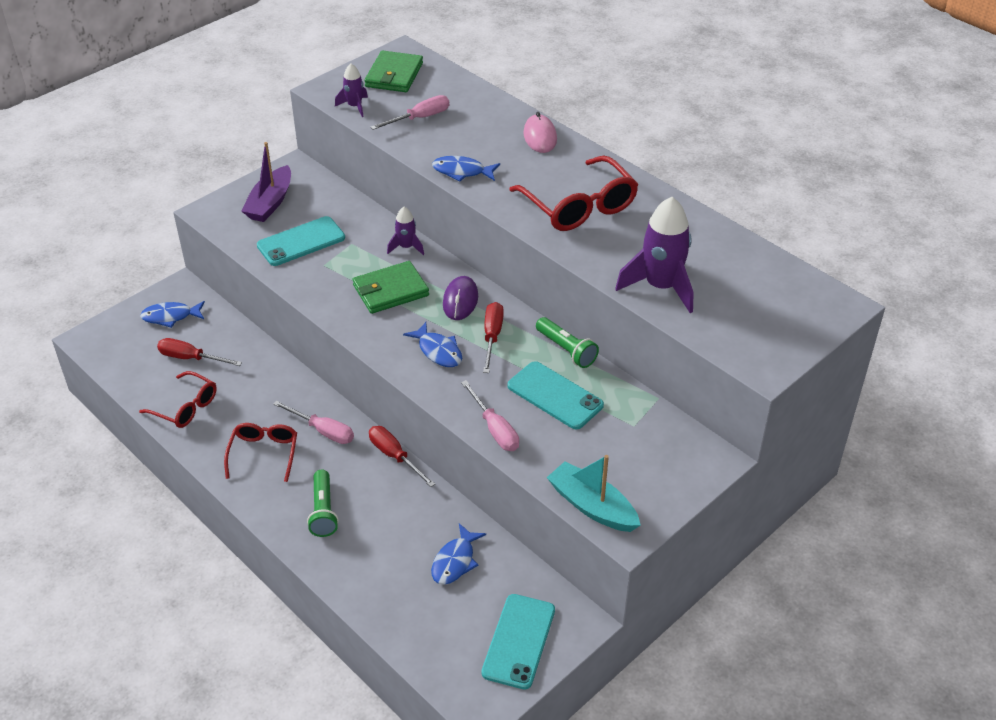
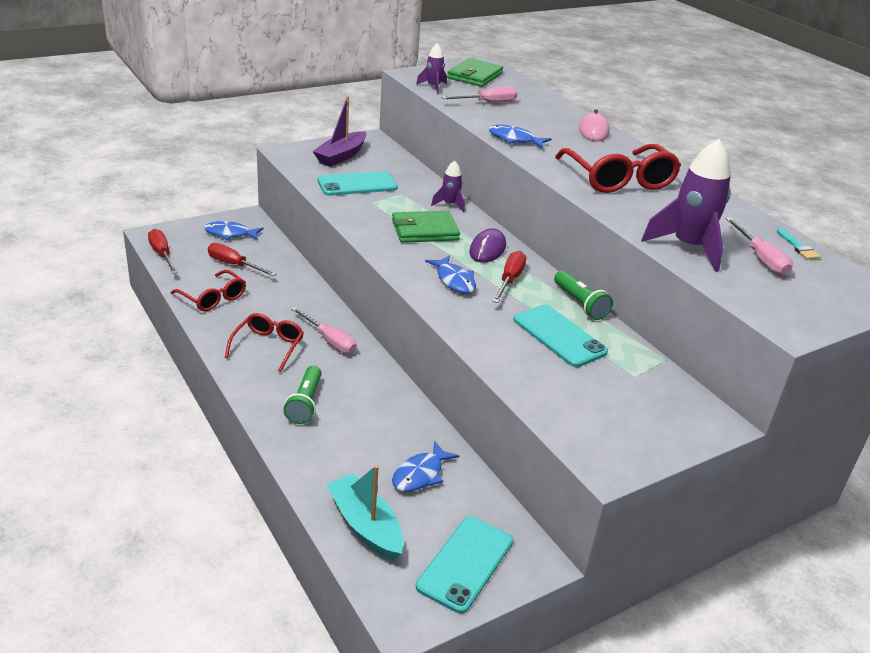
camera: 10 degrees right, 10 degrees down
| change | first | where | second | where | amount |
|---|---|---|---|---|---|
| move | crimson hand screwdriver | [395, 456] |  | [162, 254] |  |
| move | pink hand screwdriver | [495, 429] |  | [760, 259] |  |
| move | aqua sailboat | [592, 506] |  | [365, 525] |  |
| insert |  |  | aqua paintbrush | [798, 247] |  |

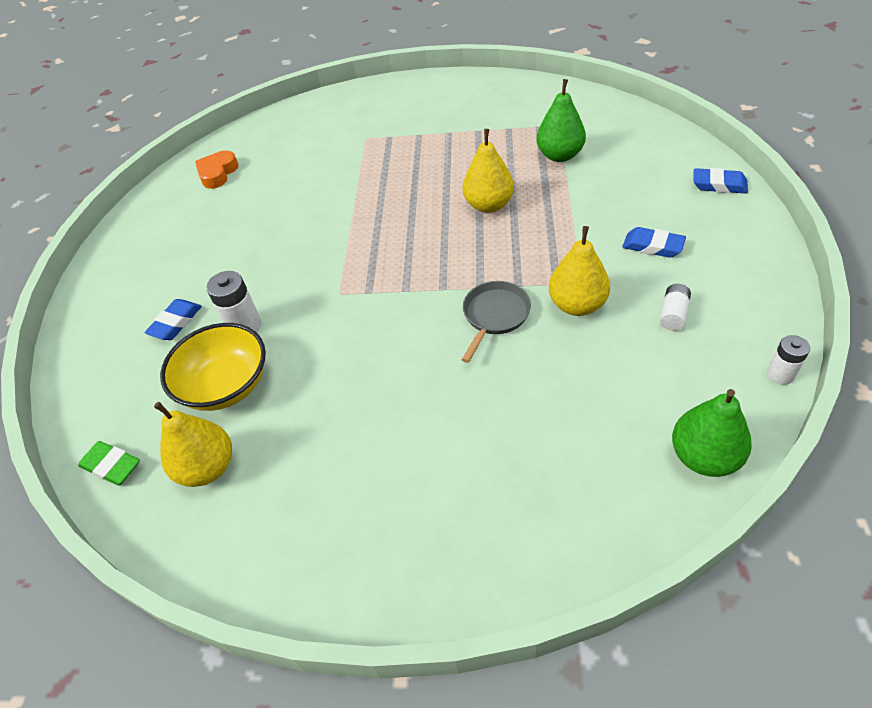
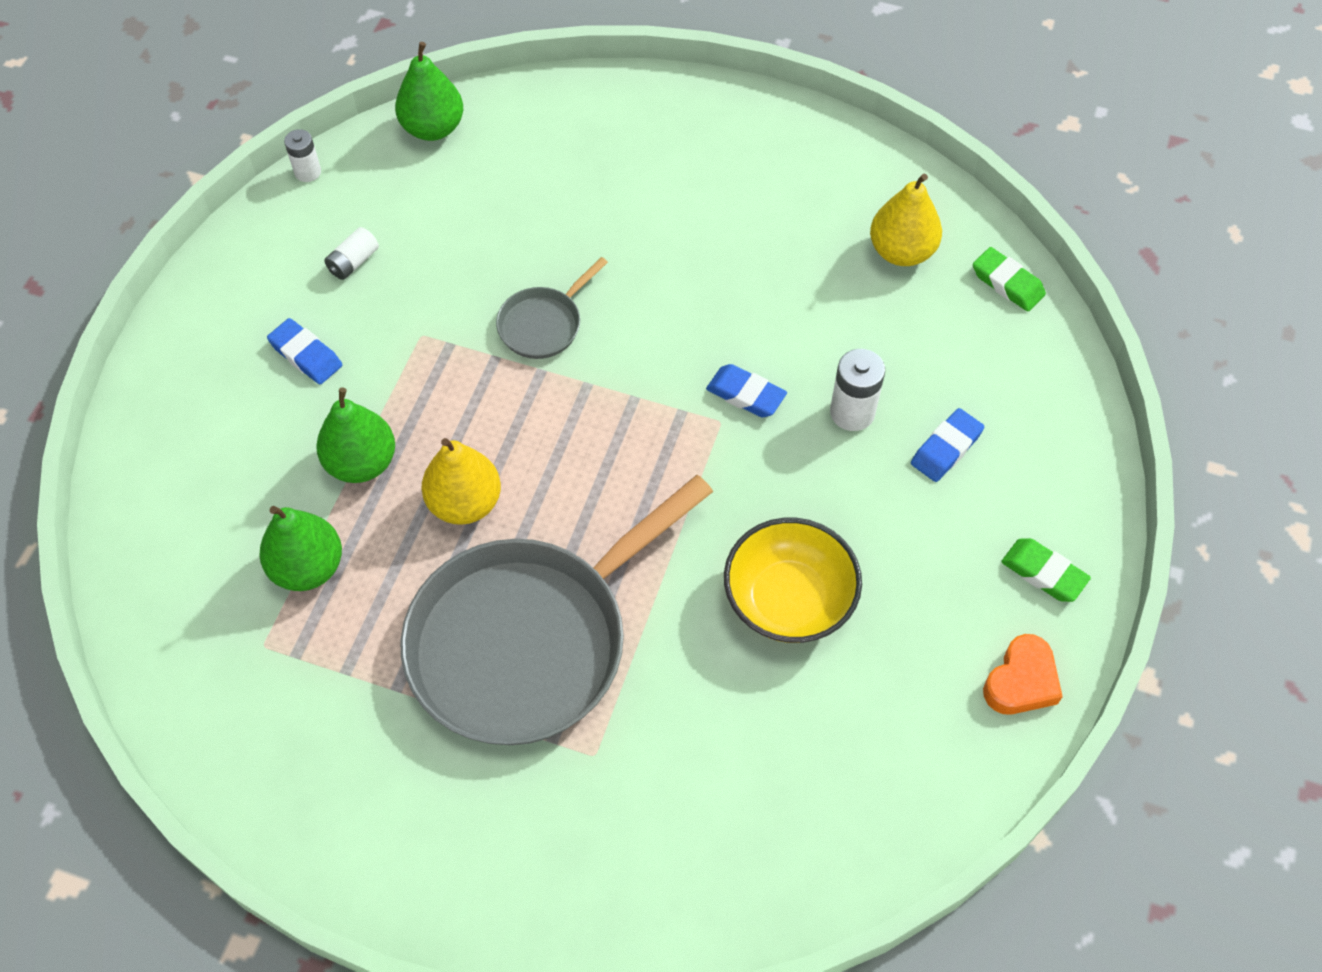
camera: 170 degrees left, 10 degrees up
| change | first | where | second | where | amount |
|---|---|---|---|---|---|
| move | golden deep dish | [226, 385] |  | [789, 599] |  |
| move | bright orange heart shape | [217, 173] |  | [1021, 681] |  |
| delete | golden pear | [577, 305] |  |  |  |
| move | royal blue eraser | [719, 185] |  | [746, 394] |  |
| insert |  |  | leaf-green pear | [361, 463] |  |
| insert |  |  | ash-grey pan | [528, 641] |  |
| insert |  |  | leaf-green eraser | [1043, 573] |  |

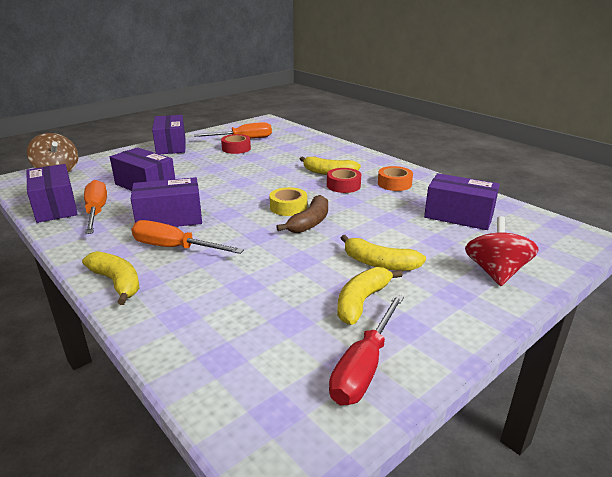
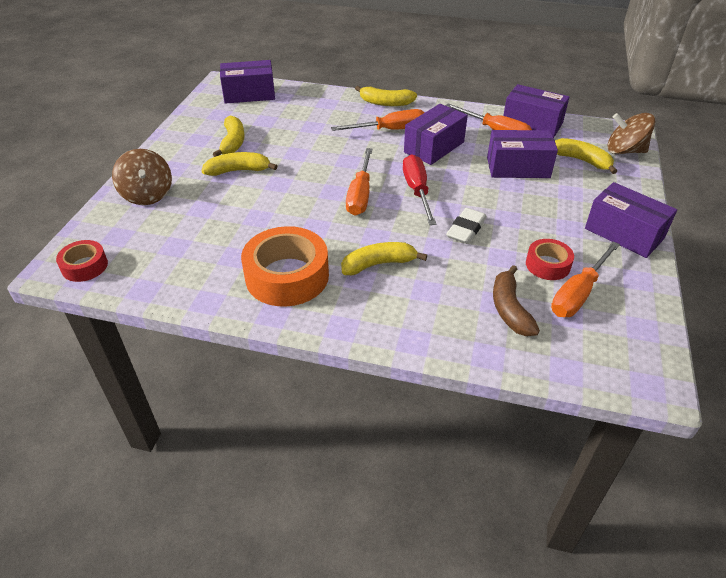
camera: 145 degrees right, 15 degrees up
| change | first | where | second | where | amount |
|---|---|---|---|---|---|
| replace | golden sticky tape | [288, 207] | bright orange hand screwdriver | [360, 195] |  |
| move | brown toy banana | [310, 222] |  | [509, 309] |  |
| move | crimson sticky tape | [343, 185] |  | [84, 266] |  |
| move | crimson hand screwdriver | [364, 367] |  | [417, 191] |  |
| resize | bright orange sticky tape | [394, 184] |  | [287, 276] | x1.86 |
| move | royal purple package | [458, 216] |  | [249, 94] |  |
| recolor | crimson toy top | [495, 272] | brown toy top | [147, 195] |  |
| insert |  |  | pure white eraser | [466, 229] |  |
| insert |  |  | golden toy banana | [581, 160] |  |

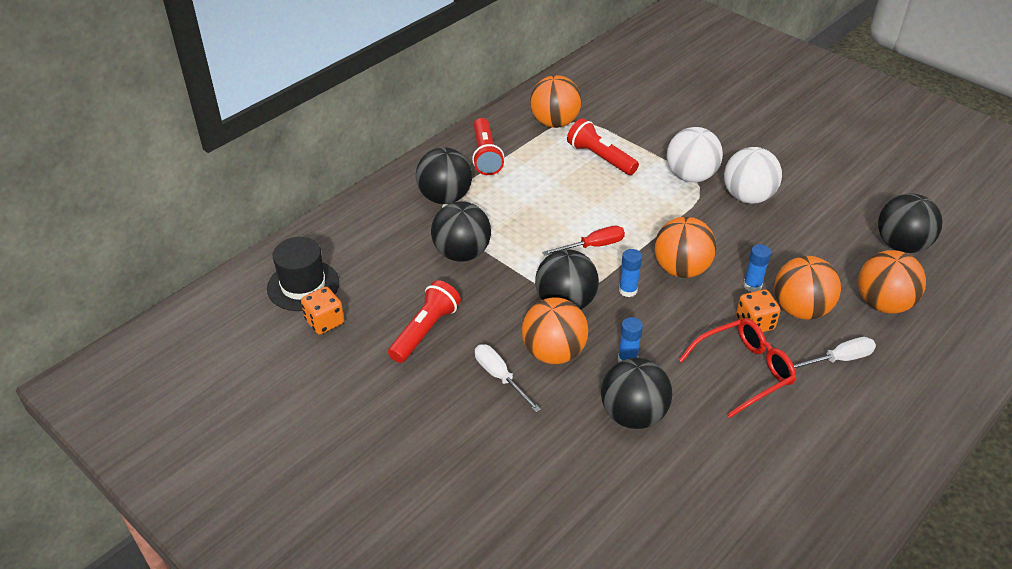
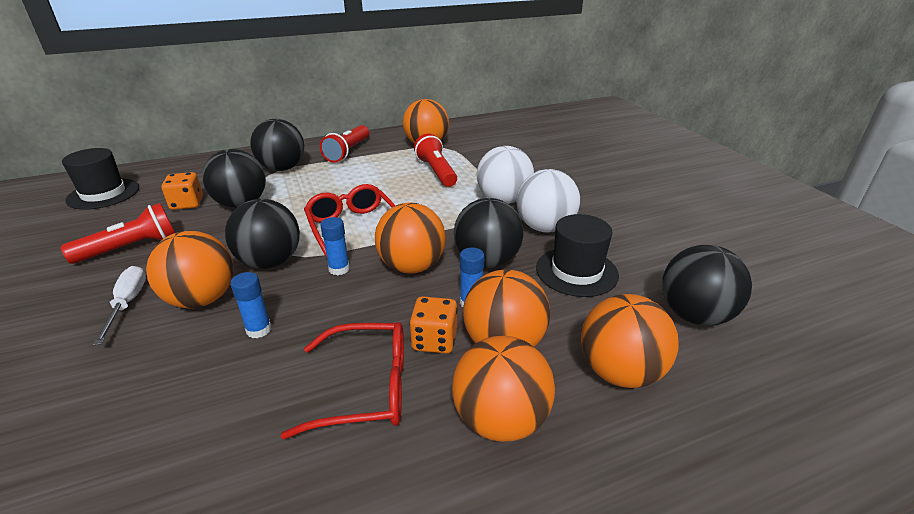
camera: 25 degrees right, 10 degrees down
| change | first | where | second | where | amount |
|---|---|---|---|---|---|
| move | bright orange dice | [324, 321] |  | [187, 204] |  |
| replace | crimson hand screwdriver | [593, 246] | crimson eyeglasses | [352, 227] |  |
| move | jet-black play ball | [633, 415] |  | [487, 261] |  |
| replace | pure white hand screwdriver | [839, 359] | bright orange play ball | [500, 420] |  |
| insert |  |  | jet-black hat | [576, 271] |  |

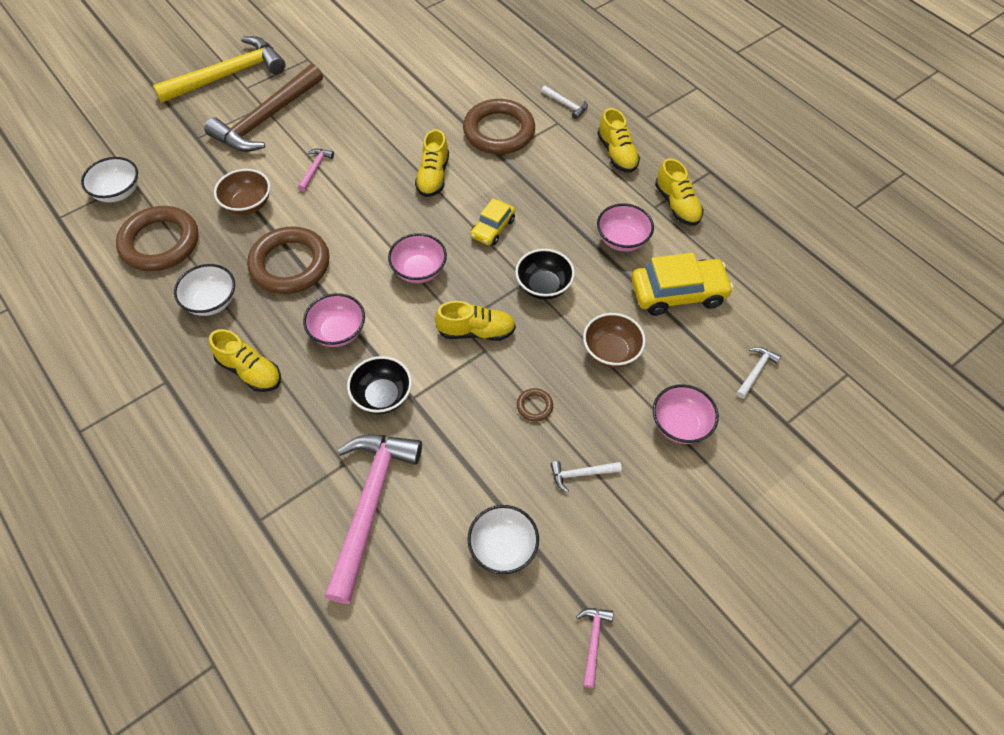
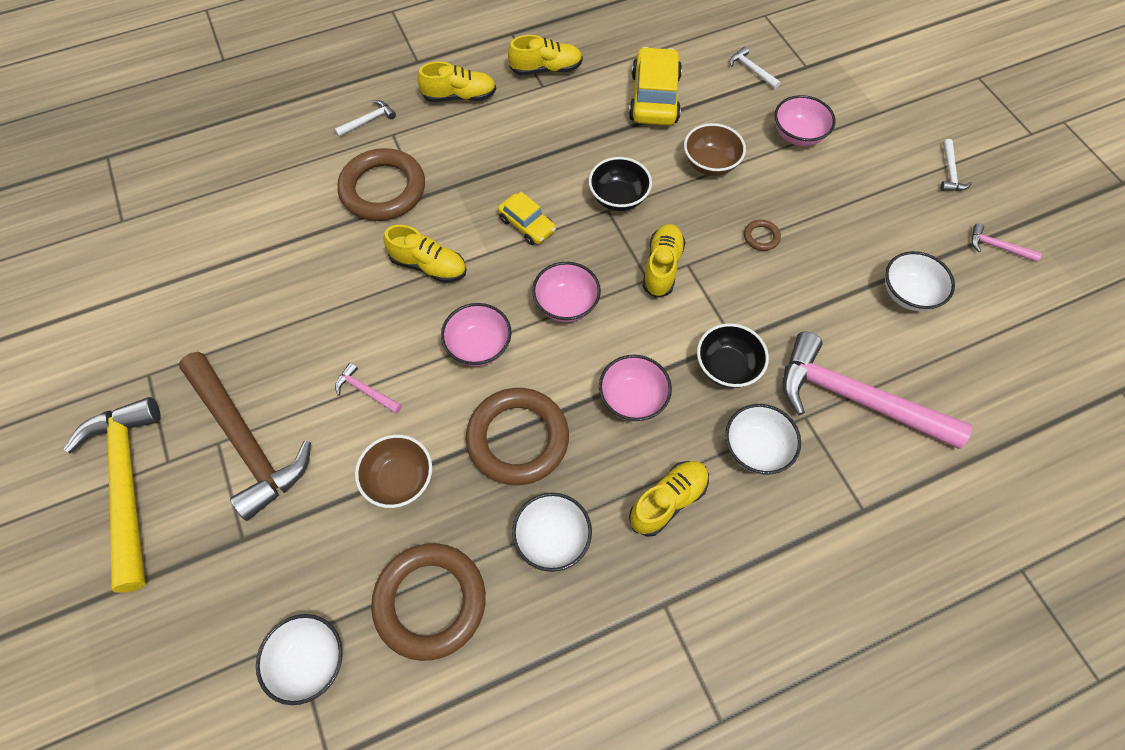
camera: 75 degrees left, 5 degrees up
| change | first | where | second | where | amount |
|---|---|---|---|---|---|
| move | pure white claw hammer | [581, 474] |  | [950, 172] |  |
| move | pink deep dish | [622, 240] |  | [479, 346] |  |
| insert |  |  | pure white deep dish | [756, 448] |  |

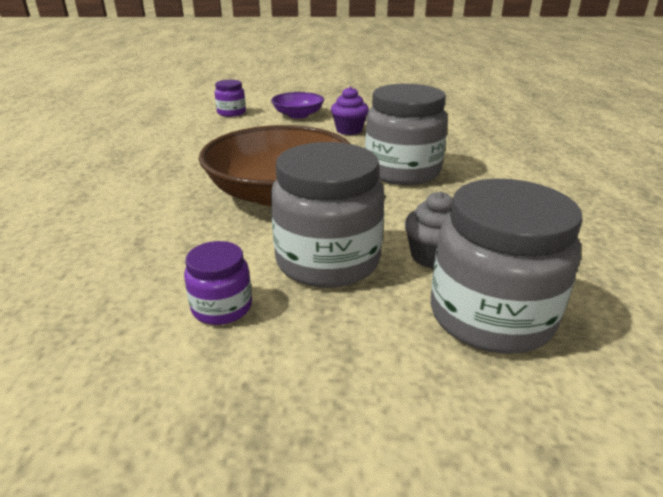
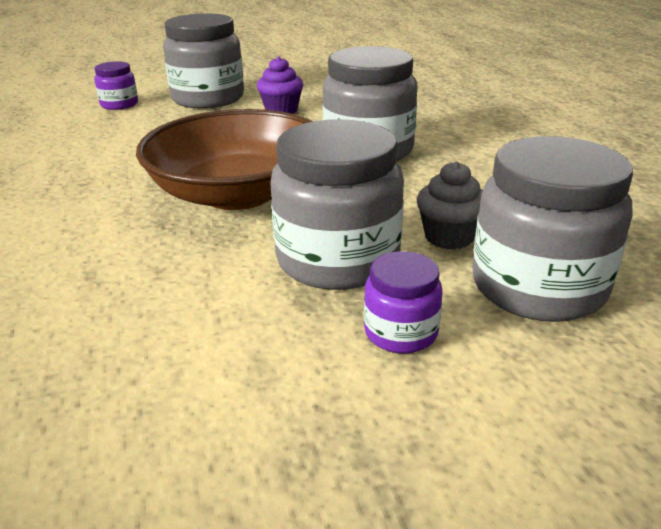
camera: 15 degrees left, 0 degrees up
| change | first | where | second | where | amount |
|---|---|---|---|---|---|
| move | royal purple preserve jar | [222, 307] |  | [401, 332] |  |
| replace | royal purple deep dish | [298, 115] | ash-grey preserve jar | [208, 98] |  |

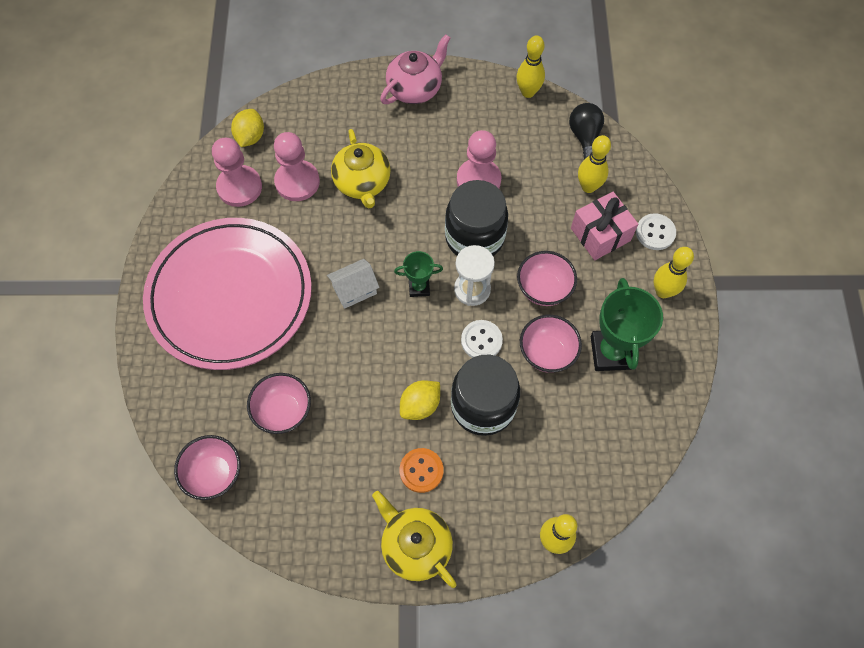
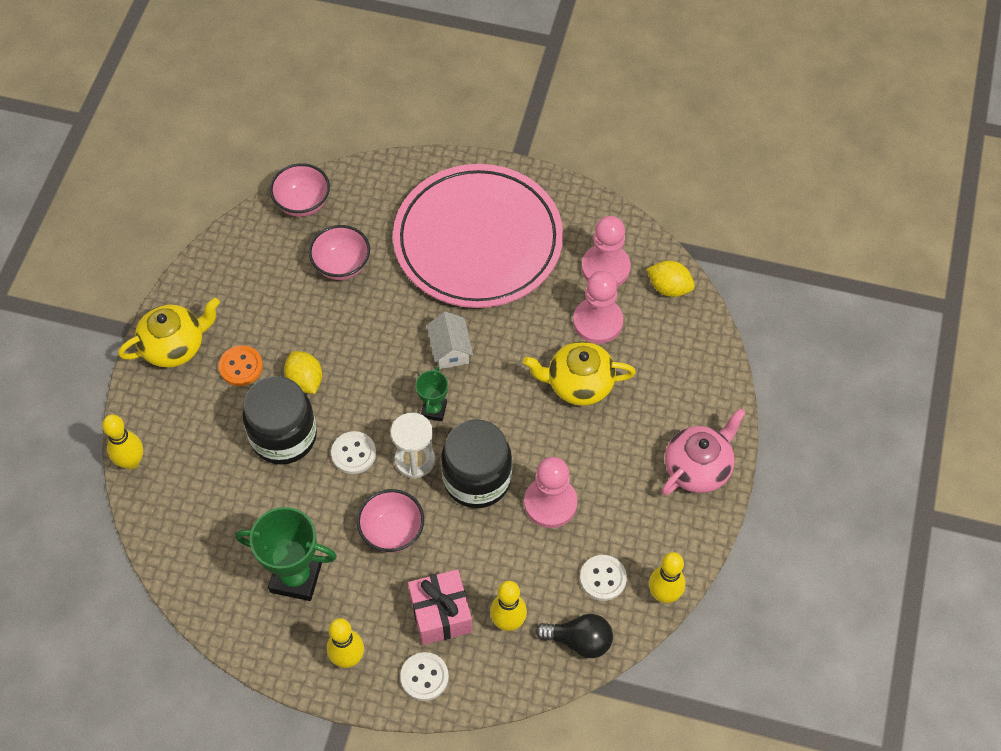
camera: 105 degrees right, 5 degrees down
| change | first | where | second | where | amount |
|---|---|---|---|---|---|
| rotate | pink china teapot | [415, 89] |  | [698, 467] | 105 degrees counterclockwise |
| delete | pink deep dish | [547, 353] |  |  |  |
| insert |  |  | pure white shirt button | [603, 578] |  |

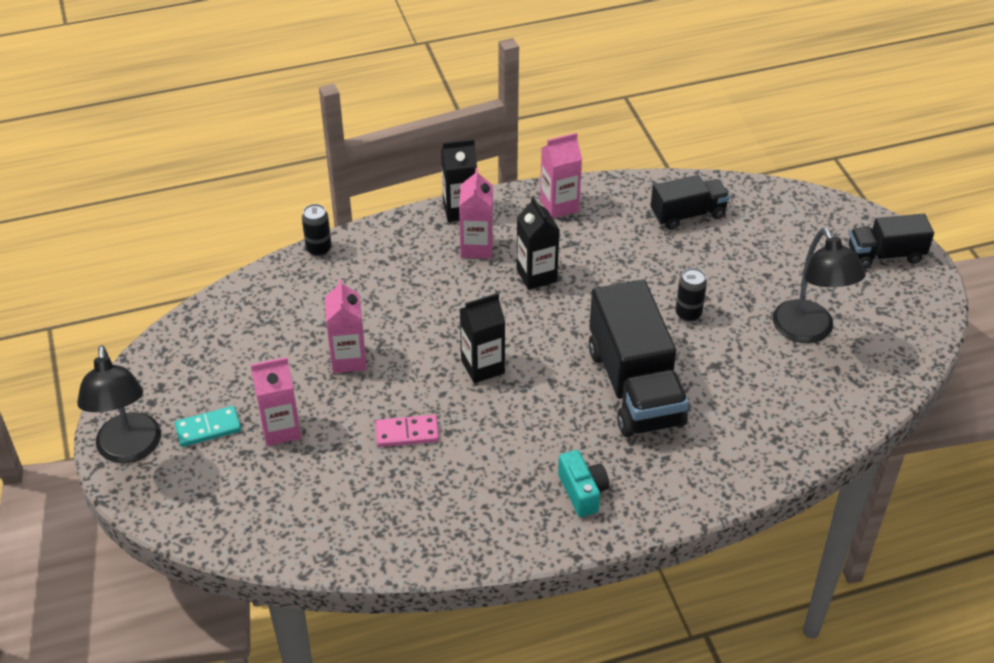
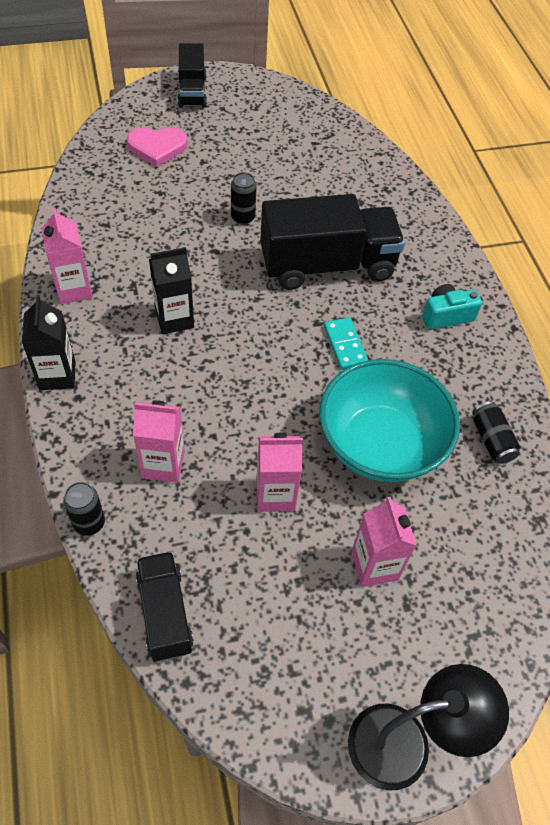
camera: 90 degrees left, 10 degrees up
| change | first | where | second | where | amount |
|---|---|---|---|---|---|
| move | aqua domino tile | [208, 428] |  | [345, 345] |  |
| replace | pink domino tile | [407, 433] | aqua deep dish | [380, 444] |  |
| move | pink juice carton | [476, 247] |  | [163, 464] |  |
| delete | jet-black juice carton | [482, 367] |  |  |  |
| move | jet-black toy truck | [688, 214] |  | [165, 613] |  |
| delete | jet-black desk lamp | [808, 331] |  |  |  |
| insert |  |  | pink heart shape | [157, 147] |  |
| insert |  |  | jet-black tin | [491, 440] |  |

